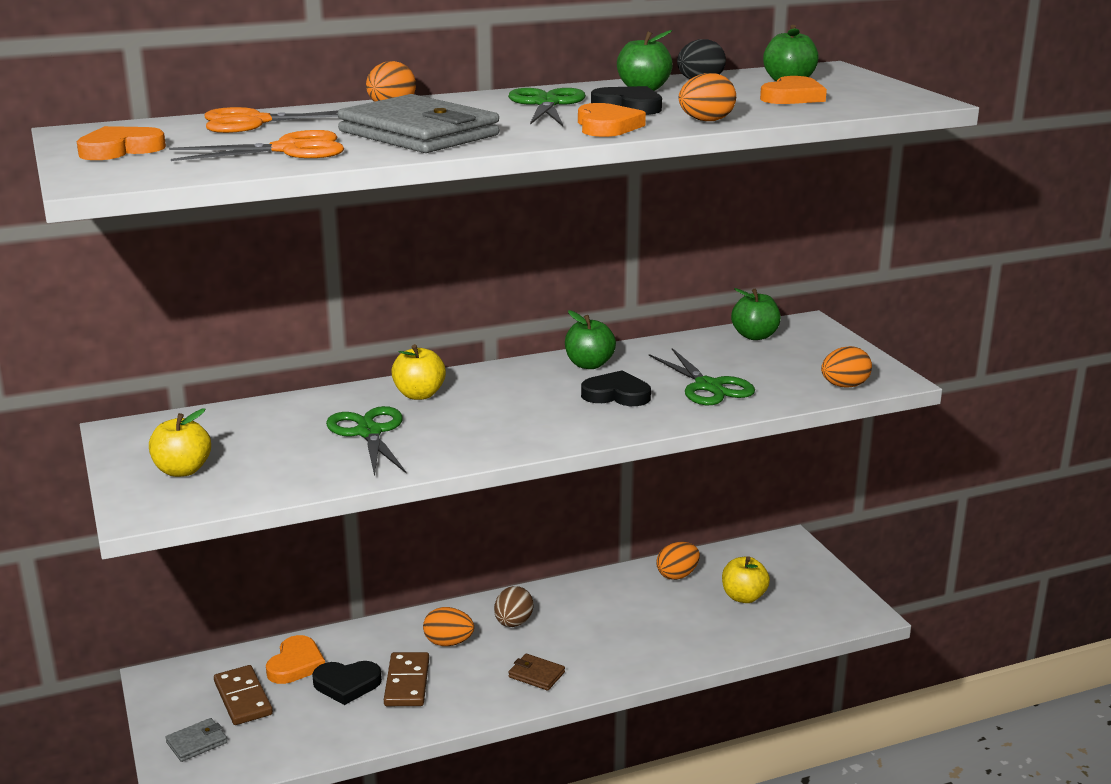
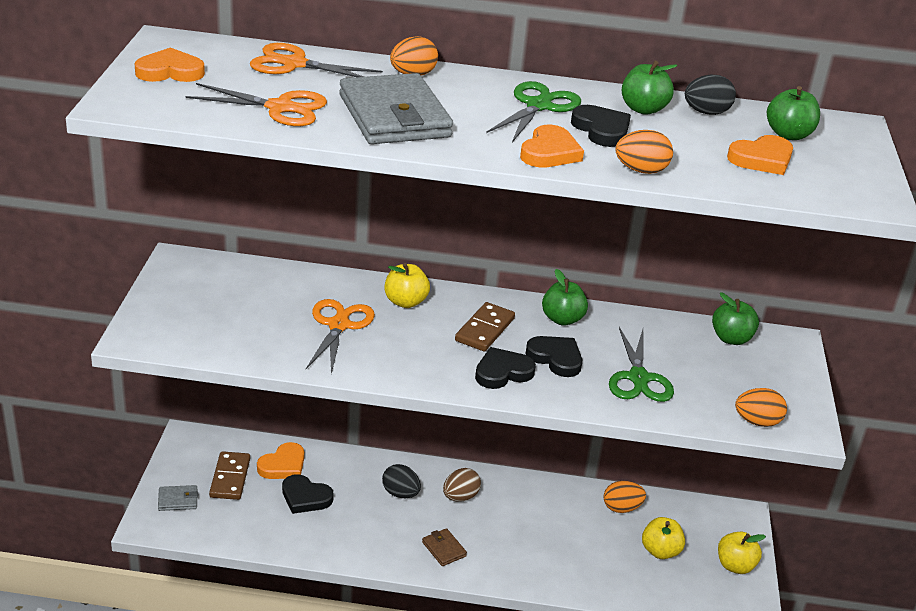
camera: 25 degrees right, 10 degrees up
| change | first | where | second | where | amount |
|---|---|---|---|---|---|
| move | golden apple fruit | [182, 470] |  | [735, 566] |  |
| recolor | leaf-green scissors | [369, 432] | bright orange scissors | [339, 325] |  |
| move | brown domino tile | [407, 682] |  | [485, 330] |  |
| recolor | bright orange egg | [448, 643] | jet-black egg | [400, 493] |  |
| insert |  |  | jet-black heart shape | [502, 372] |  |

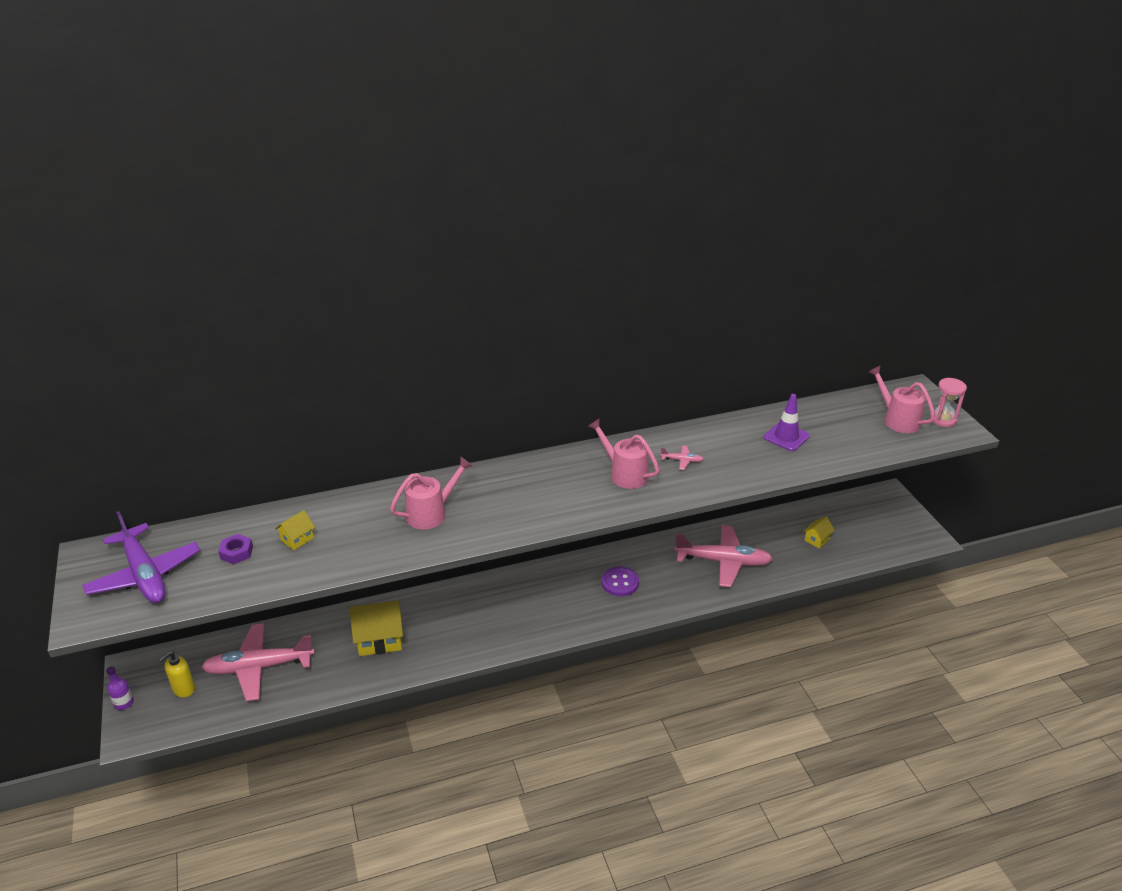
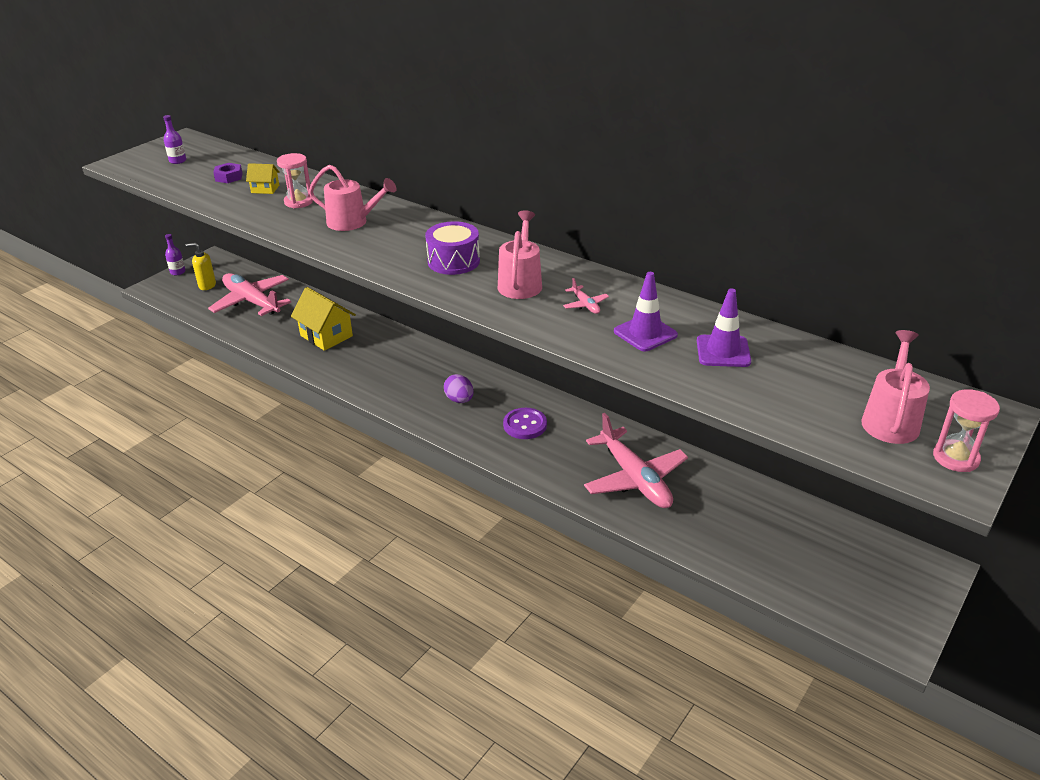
camera: 55 degrees right, 0 degrees up
| change | first | where | second | where | amount |
|---|---|---|---|---|---|
| replace | royal purple toy plane | [144, 574] | royal purple flask | [177, 161] |  |
| delete | golden house | [817, 539] |  |  |  |
| insert |  |  | pink hourglass | [298, 202] |  |
| insert |  |  | royal purple snare drum | [453, 261] |  |
| insert |  |  | royal purple egg | [459, 400] |  |
| insert |  |  | royal purple road cone | [645, 333] |  |

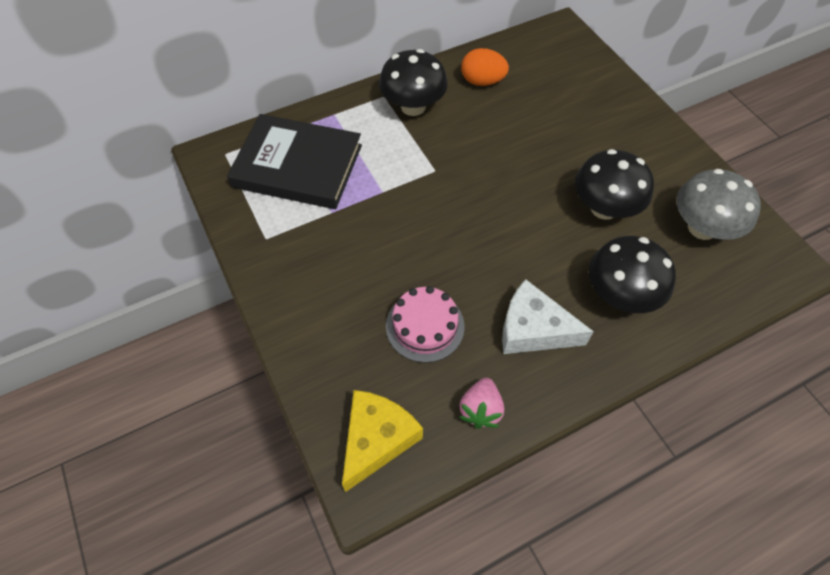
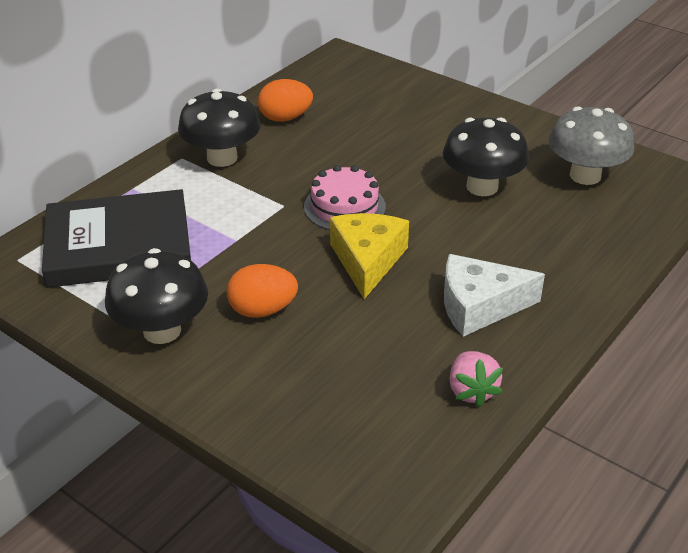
camera: 25 degrees left, 20 degrees down
| change | first | where | second | where | amount |
|---|---|---|---|---|---|
| move | golden cheese wedge | [377, 439] |  | [367, 260] |  |
| move | pink cake | [425, 326] |  | [344, 207] |  |
| move | jet-black fungus | [620, 295] |  | [162, 330] |  |
| insert |  |  | bright orange egg | [262, 310] |  |

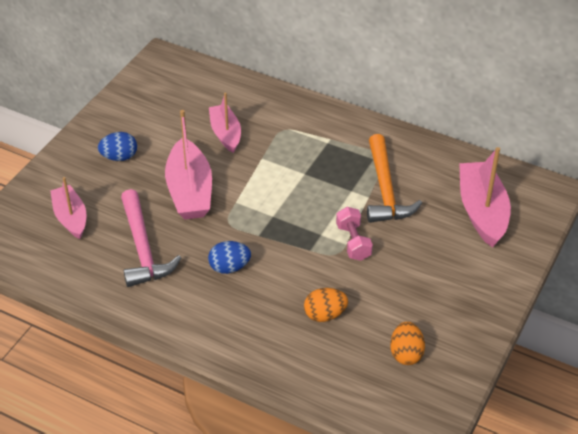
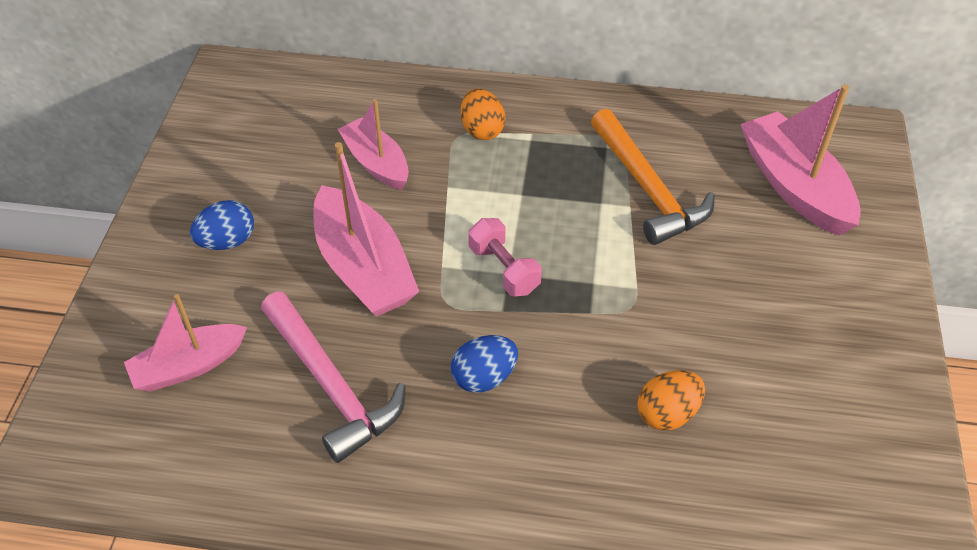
camera: 20 degrees left, 5 degrees up
| change | first | where | second | where | amount |
|---|---|---|---|---|---|
| rotate | pink sailboat | [71, 218] |  | [189, 366] | 75 degrees counterclockwise |
| move | pink free weight | [353, 242] |  | [504, 269] |  |
| move | bright orange egg | [406, 353] |  | [482, 130] |  |

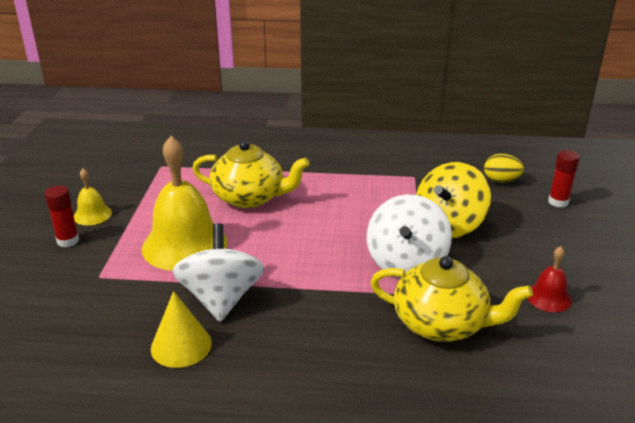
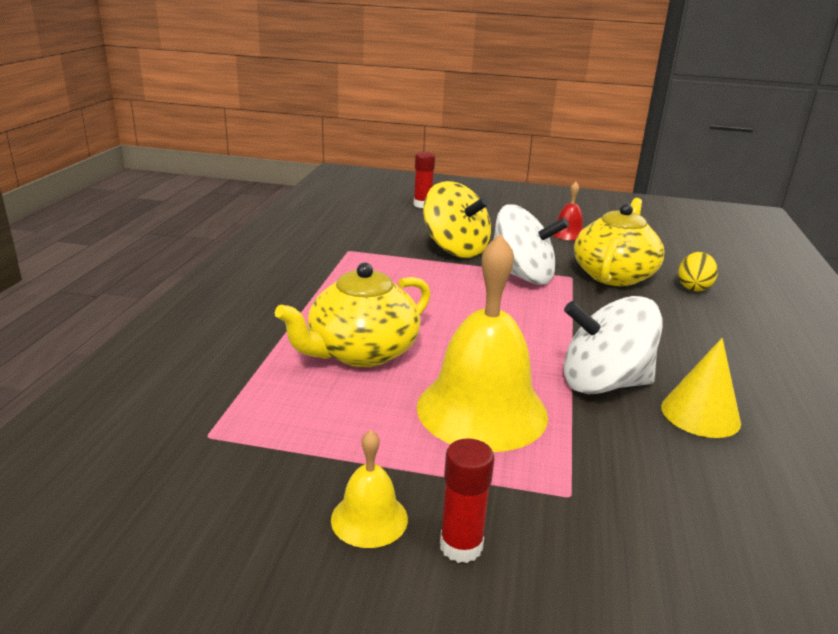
camera: 85 degrees left, 5 degrees down
| change | first | where | second | where | amount |
|---|---|---|---|---|---|
| rotate | golden china teapot | [249, 197] |  | [361, 352] | 150 degrees counterclockwise |
| move | golden egg | [501, 181] |  | [693, 287] |  |

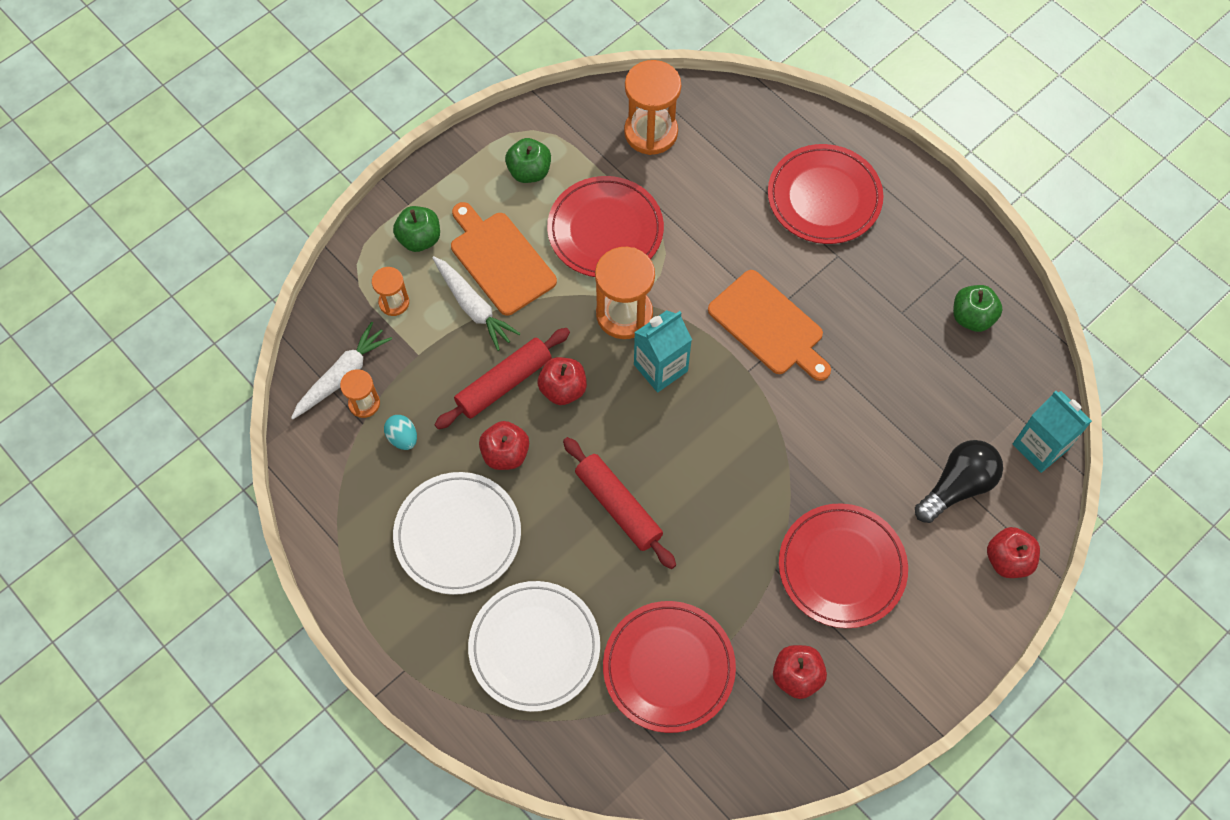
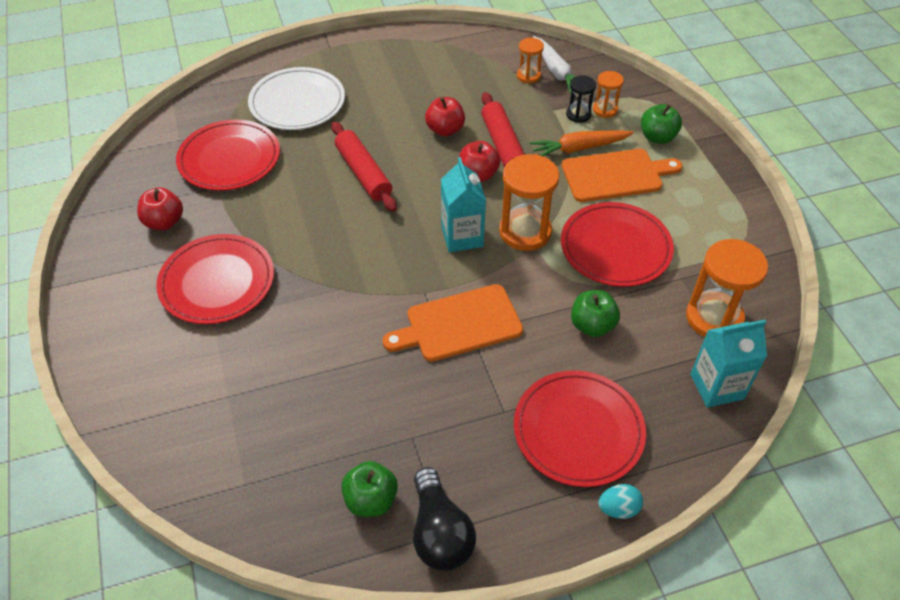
camera: 115 degrees right, 15 degrees down
| change | first | where | second | where | amount |
|---|---|---|---|---|---|
| move | aqua egg | [403, 438] |  | [618, 508] |  |
| delete | pure white flat dish | [458, 535] |  |  |  |
| recolor | pure white root vegetable | [473, 307] | bright orange root vegetable | [579, 148] |  |
| move | leaf-green apple fruit | [529, 171] |  | [592, 325] |  |
| rotate | crimson pastry roller | [618, 506] |  | [363, 173] | 75 degrees clockwise |
| move | jet-black light bulb | [957, 486] |  | [439, 532] |  |
| delete | crimson apple fruit | [1008, 560] |  |  |  |
| move | aqua juice carton | [1040, 447] |  | [717, 386] |  |
| insert |  |  | jet-black hourglass | [578, 114] |  |

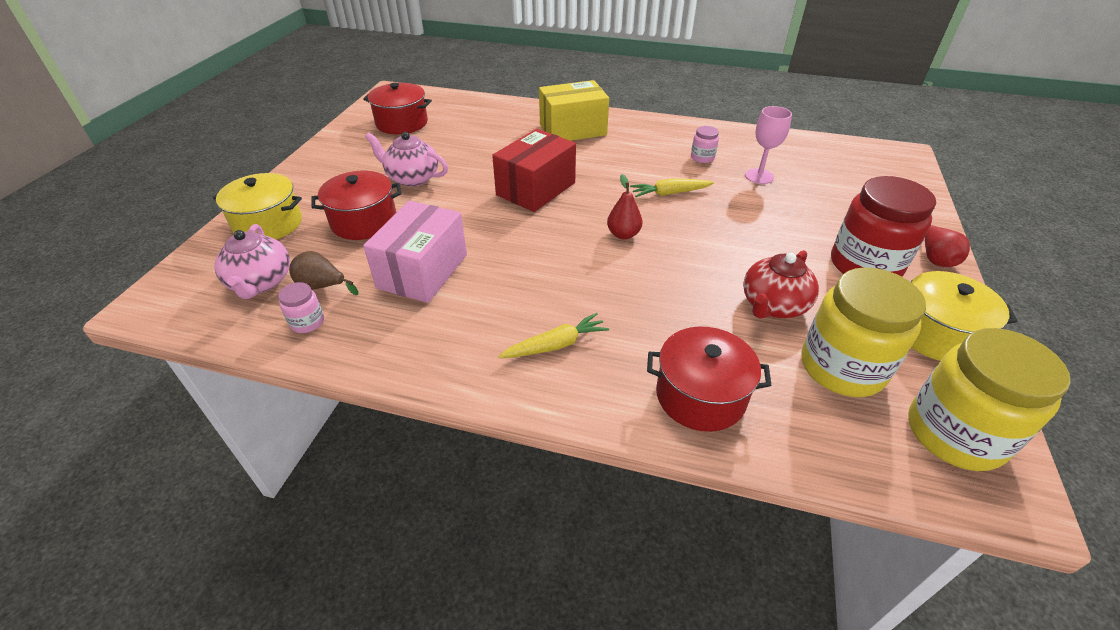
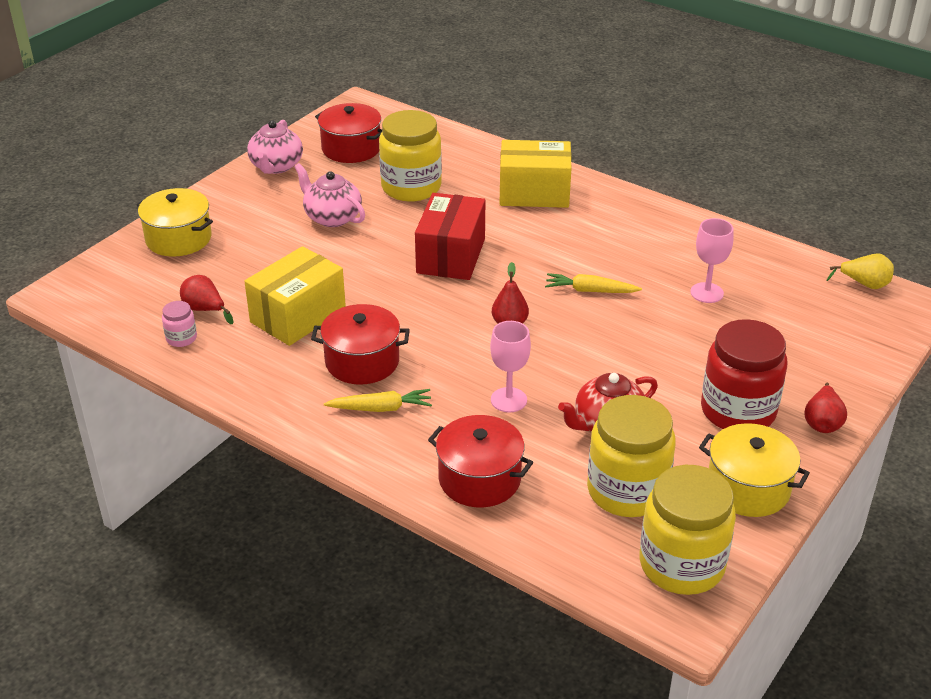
camera: 20 degrees right, 5 degrees down
| change | first | where | second | where | amount |
|---|---|---|---|---|---|
| move | pink china teapot | [261, 282] |  | [276, 166] |  |
| recolor | brown pear | [322, 286] | crimson pear | [205, 310] |  |
| move | crimson cooking pot | [364, 221] |  | [362, 361] |  |
| recolor | pink package | [423, 271] | golden package | [298, 316] |  |
| rotate | crimson package | [536, 189] |  | [451, 256] | 45 degrees counterclockwise |
| delete | pink preserve jar | [702, 157] |  |  |  |
| insert |  |  | golden preserve jar | [411, 187] |  |
| insert |  |  | pink chalice | [508, 400] |  |
| insert |  |  | golden pear | [864, 284] |  |

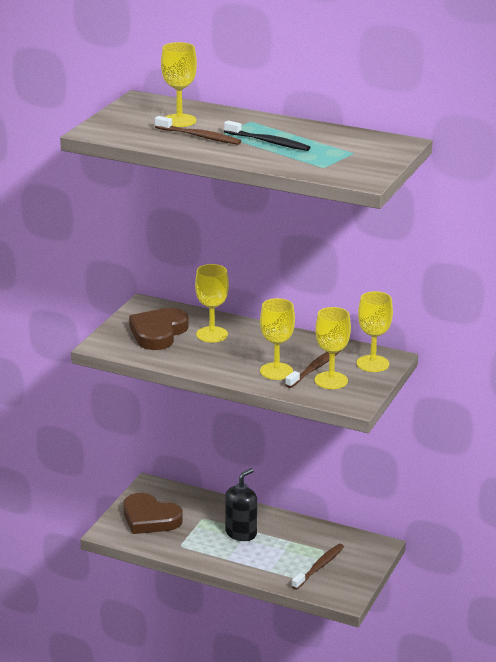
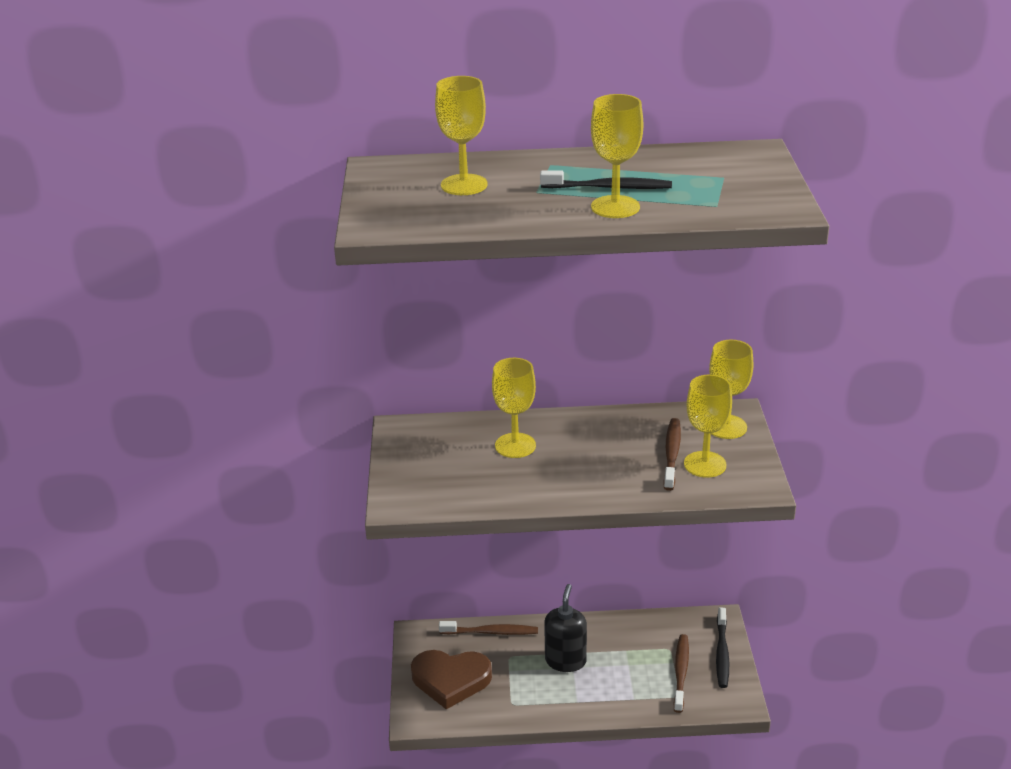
camera: 25 degrees left, 5 degrees up
| change | first | where | second | where | amount |
|---|---|---|---|---|---|
| delete | brown heart shape | [158, 333] |  |  |  |
| move | brown toothbrush | [199, 136] |  | [491, 632] |  |
| move | golden chalice | [276, 371] |  | [615, 207] |  |
| insert |  |  | jet-black toothbrush | [722, 653] |  |

